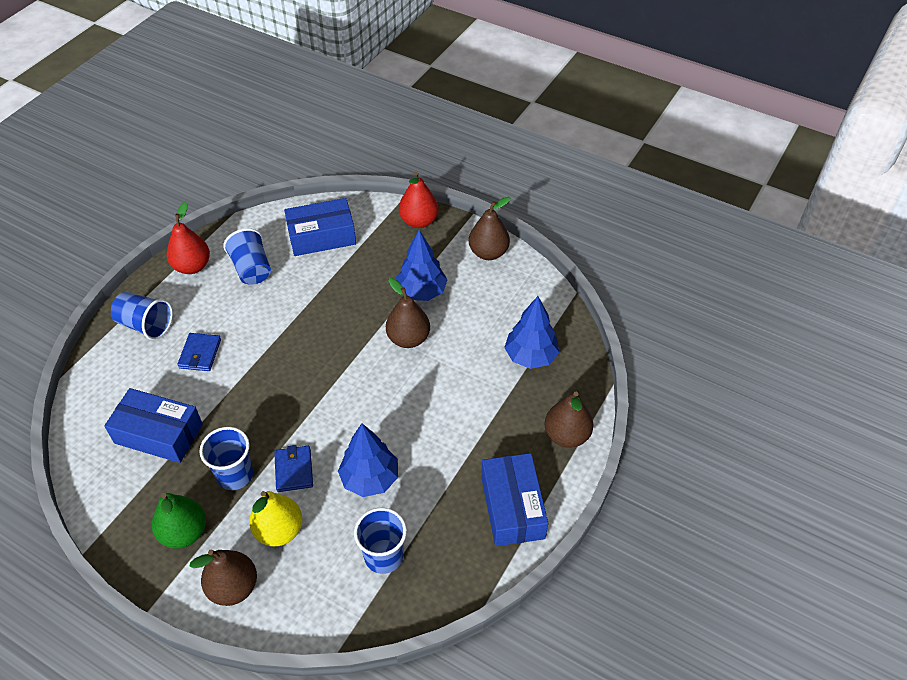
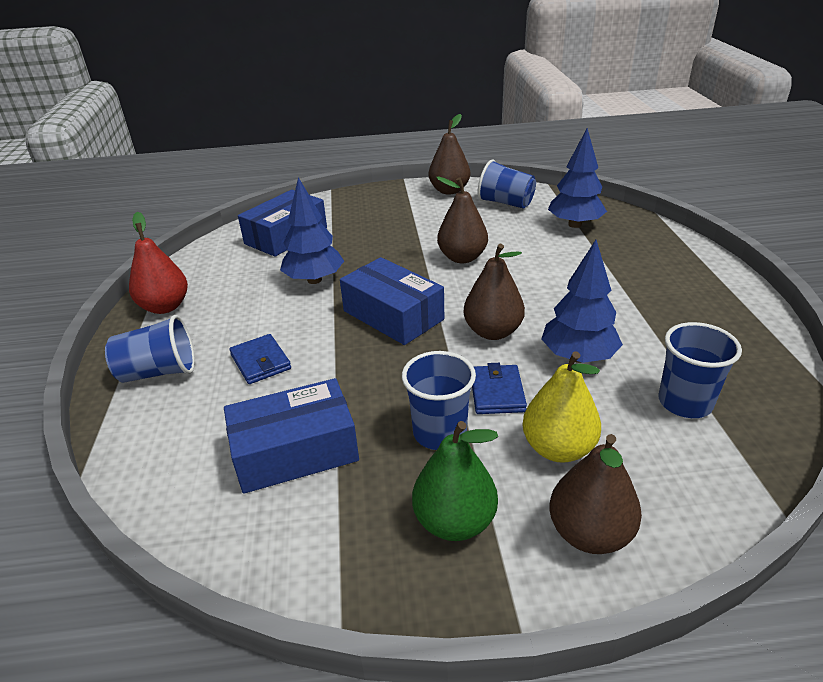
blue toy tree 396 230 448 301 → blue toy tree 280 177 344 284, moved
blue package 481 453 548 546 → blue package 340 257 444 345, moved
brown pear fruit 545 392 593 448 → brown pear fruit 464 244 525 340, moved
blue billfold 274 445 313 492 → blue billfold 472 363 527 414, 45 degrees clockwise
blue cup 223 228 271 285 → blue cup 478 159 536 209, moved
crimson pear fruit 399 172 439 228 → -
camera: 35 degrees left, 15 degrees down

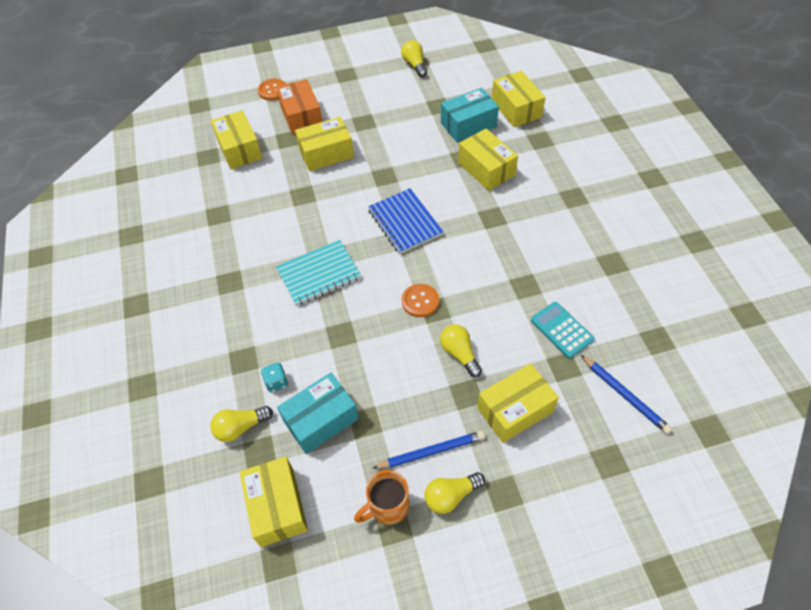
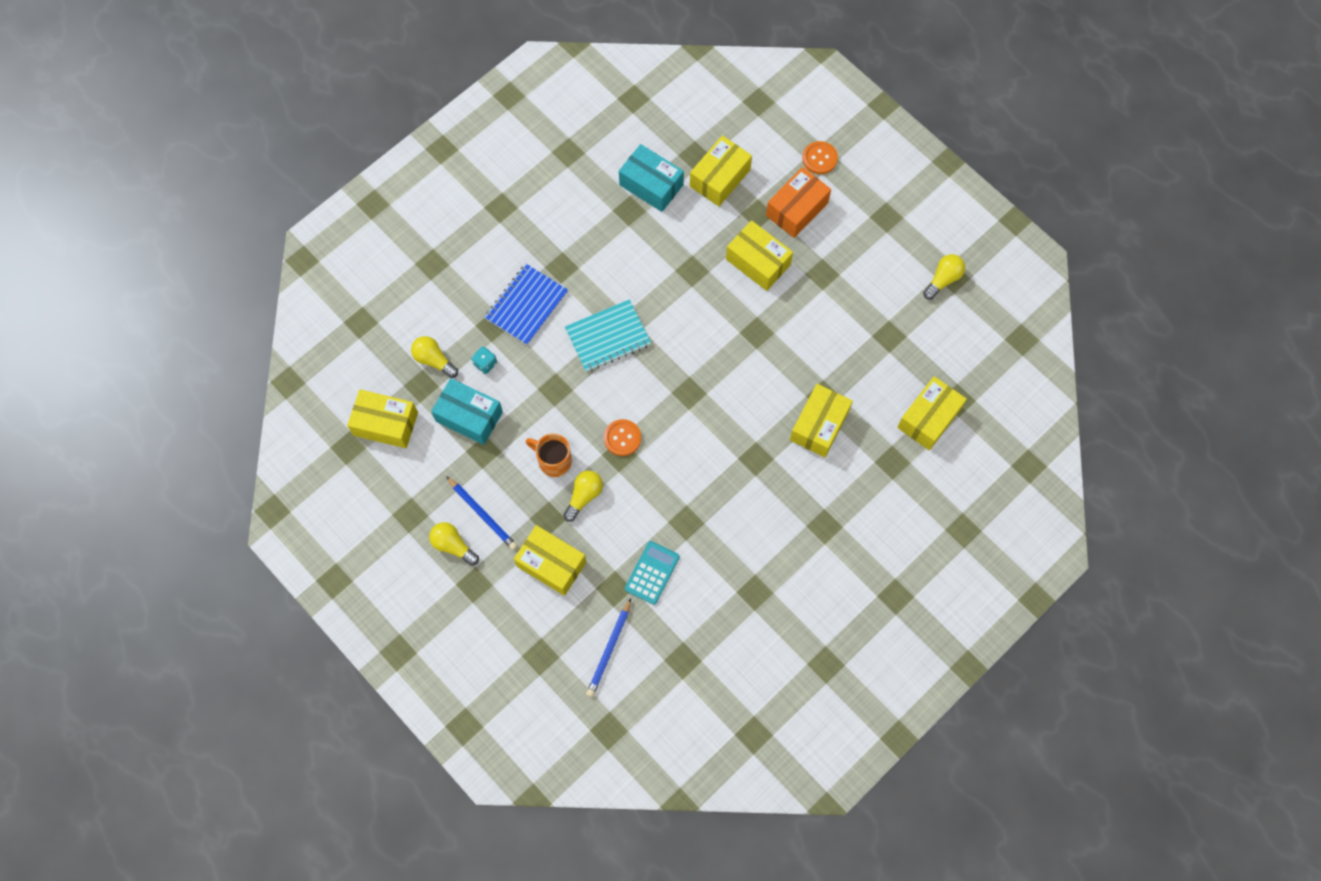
yellow package 239 456 308 547 → yellow package 347 389 418 448, 60 degrees clockwise
blue notepad 368 188 444 254 → blue notepad 485 264 568 345, moved
orange-coloured mug 354 470 409 525 → orange-coloured mug 525 433 572 477, moved
teal notepad 276 240 361 306 → teal notepad 565 299 651 372, 60 degrees counterclockwise
teal package 441 88 499 142 → teal package 619 144 684 212, moved
camera: 60 degrees right, 15 degrees up

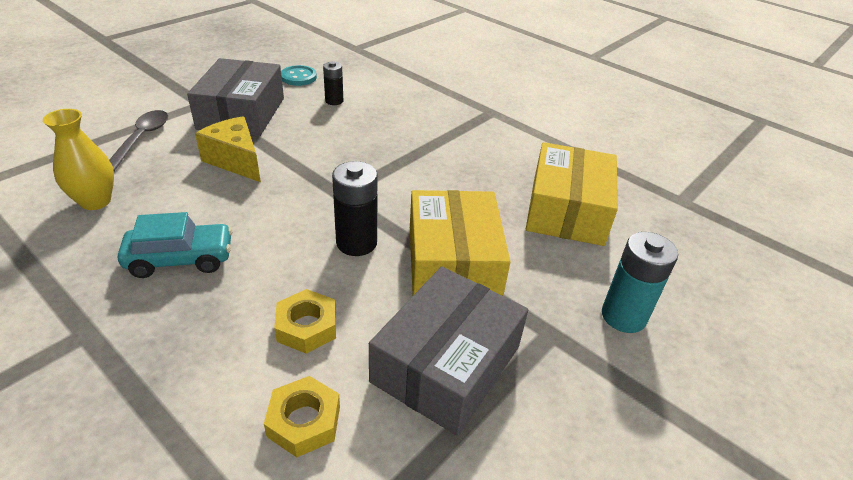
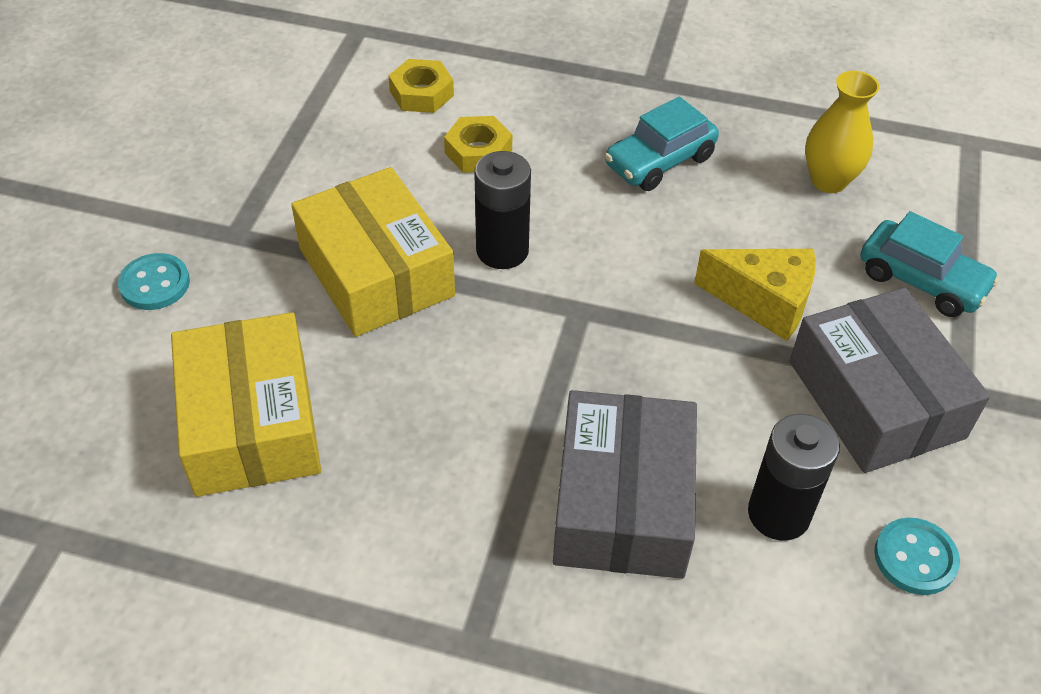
teal AA battery 602 232 678 333 → teal sewing button 118 253 190 310
gray package 369 266 528 436 → gray package 553 390 697 579, moved
ebony AA battery 323 61 343 105 → ebony AA battery 748 414 840 541, x1.64
gray teaspoon 109 110 168 171 → teal toy car 861 211 1000 317
camera: 155 degrees right, 10 degrees up

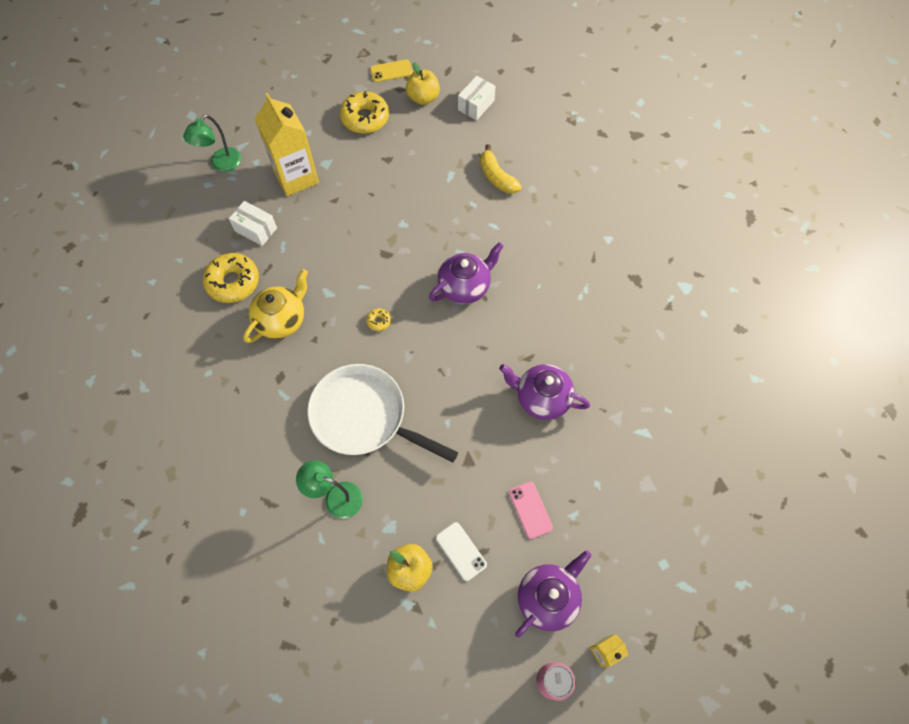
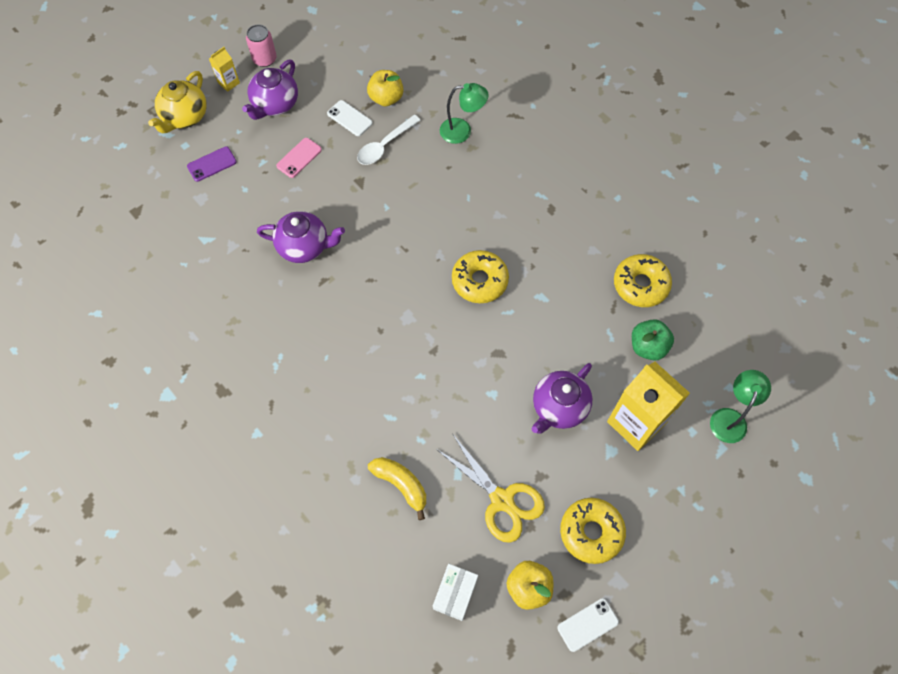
yellow china teapot 243 269 308 343 → yellow china teapot 148 71 207 133, moved
- → violet smartphone 187 146 237 182
rosy smartphone 509 481 553 539 → rosy smartphone 276 138 322 178, 75 degrees clockwise
- → pure white teaspoon 357 115 420 165
- → yellow shears 436 435 545 543
yellow doughnut 366 308 391 331 → yellow doughnut 452 250 509 303, x2.27
violet china teapot 429 242 504 304 → violet china teapot 531 363 592 433, moved
yellow smartphone 370 59 413 82 → pure white smartphone 557 598 619 652
pure white package 229 201 277 246 → emerald apple 632 319 674 361
pure white skillet 307 364 458 463 → -
camera: 165 degrees right, 0 degrees up

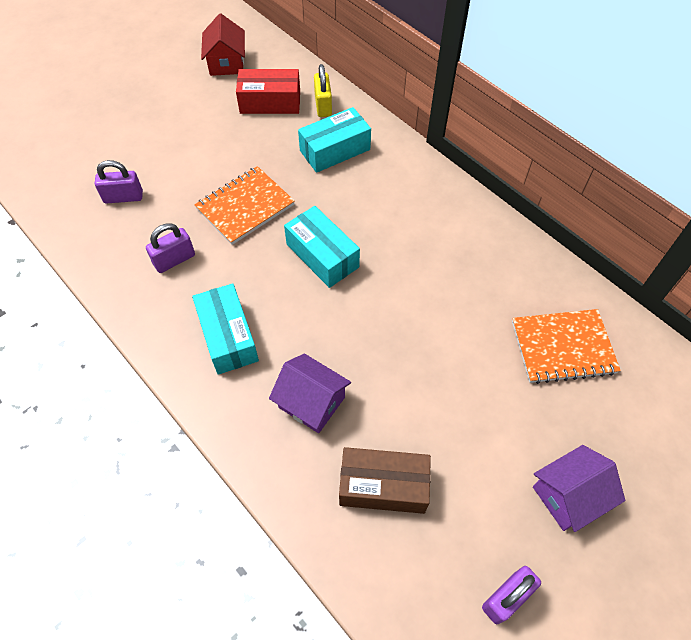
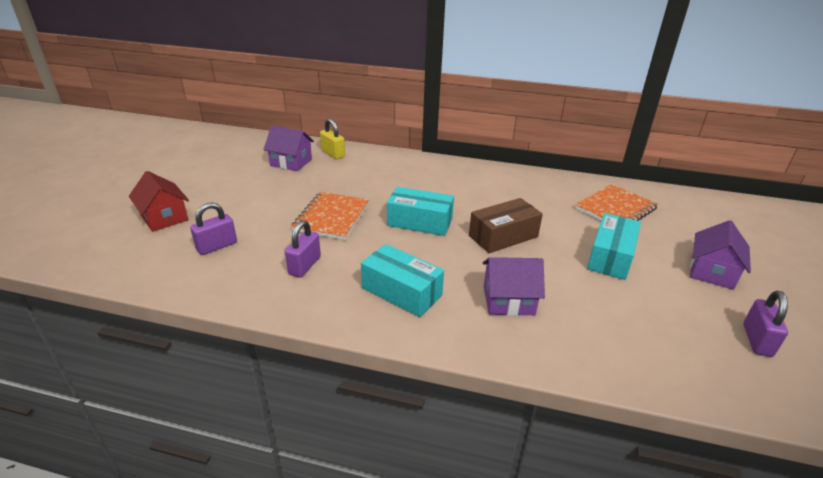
crimson toy house 201 13 245 76 → crimson toy house 129 171 189 232, moved
crimson package 236 69 300 114 → violet toy house 263 126 314 171
brown package 339 447 431 514 → brown package 469 198 543 253, moved
teal package 298 107 371 173 → teal package 587 213 641 280, moved
camera: 35 degrees left, 25 degrees down

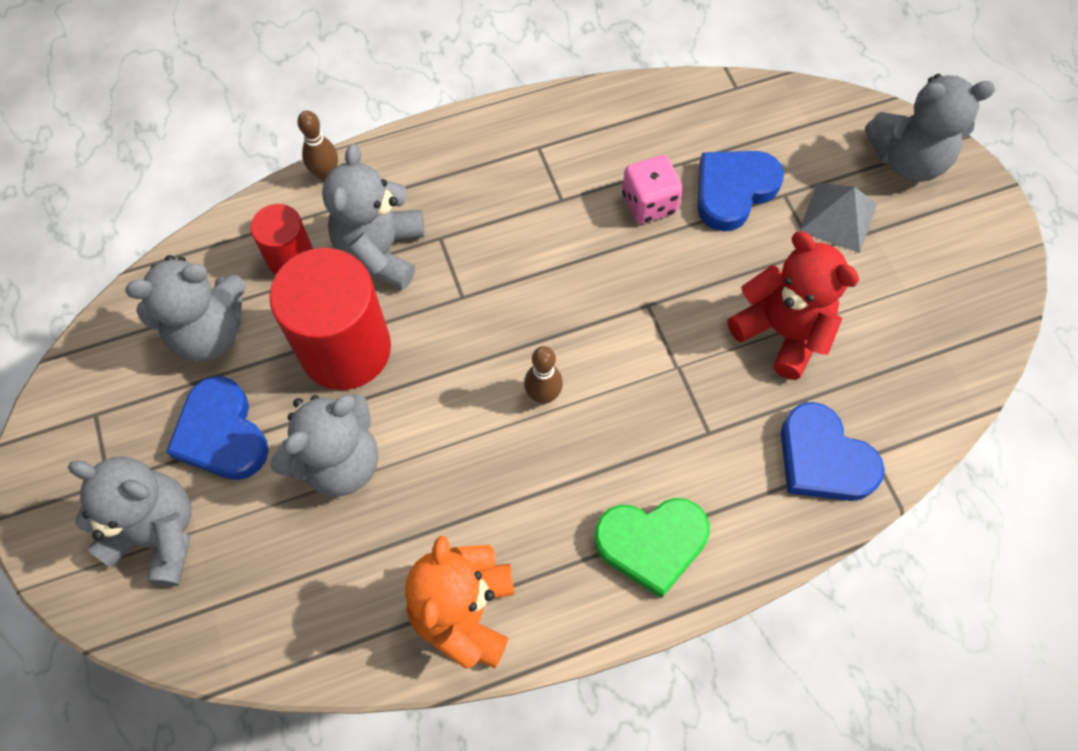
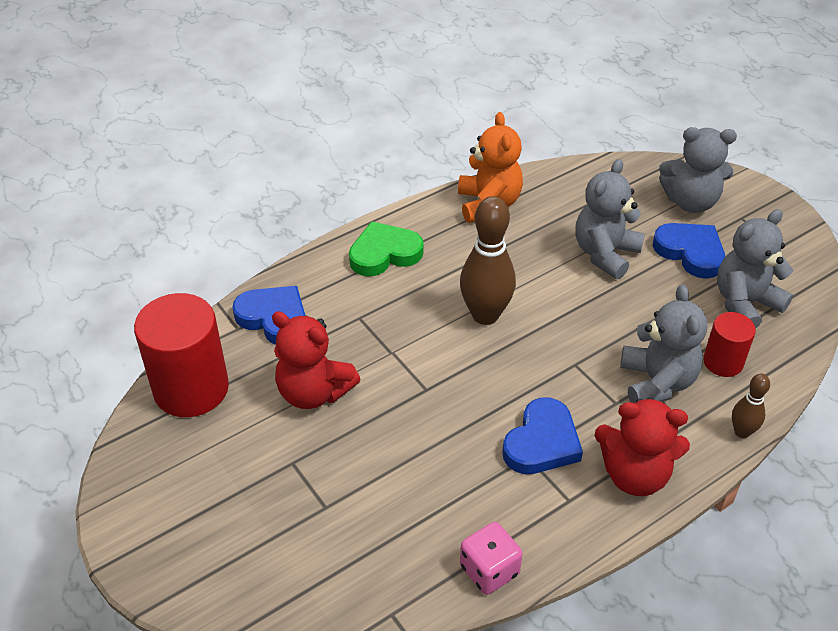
crimson cylinder 269 248 391 390 → crimson cylinder 134 293 229 417, moved
brown bowling pin 524 346 563 404 → brown bowling pin 460 196 516 325, x1.92
rosy game die 622 155 683 224 → rosy game die 460 522 523 595, moved
blue heart shape 697 151 784 231 → blue heart shape 502 398 583 474, moved
- → crimson teddy bear 595 397 690 496
gray solid pyramid 799 183 877 253 → -
gray teddy bear 865 74 995 182 → -
camera: 165 degrees right, 20 degrees down

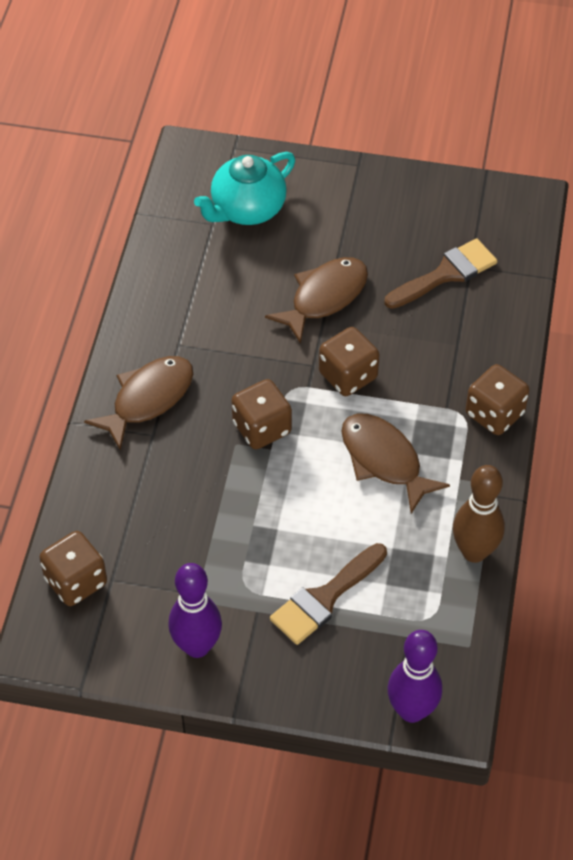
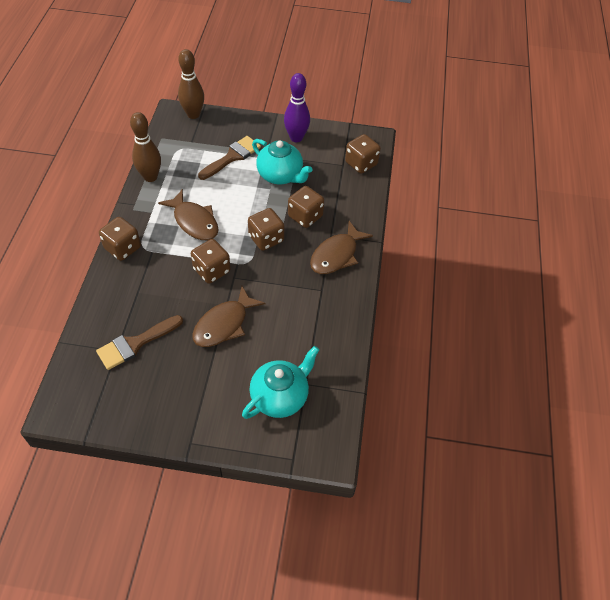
violet bowling pin 387 630 442 723 → brown bowling pin 178 49 204 119
- → teal china teapot 252 139 313 185
- → brown game die 288 186 324 228
camera: 175 degrees right, 0 degrees up

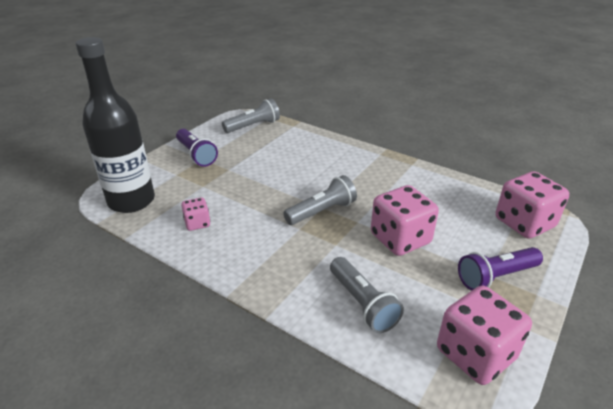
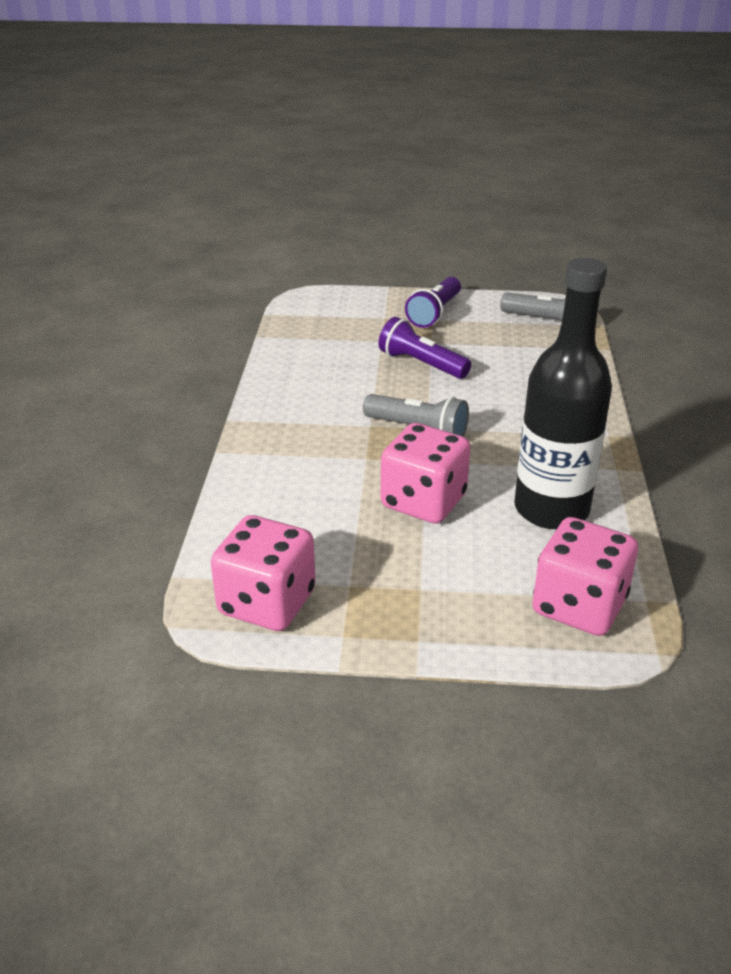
violet flashlight 458 247 543 291 → violet flashlight 379 317 471 379, moved
ebony bottle 76 37 155 213 → ebony bottle 514 258 612 529, moved
rosy game die 181 198 210 231 → -
gray flashlight 330 257 404 333 → -
camera: 60 degrees right, 0 degrees up

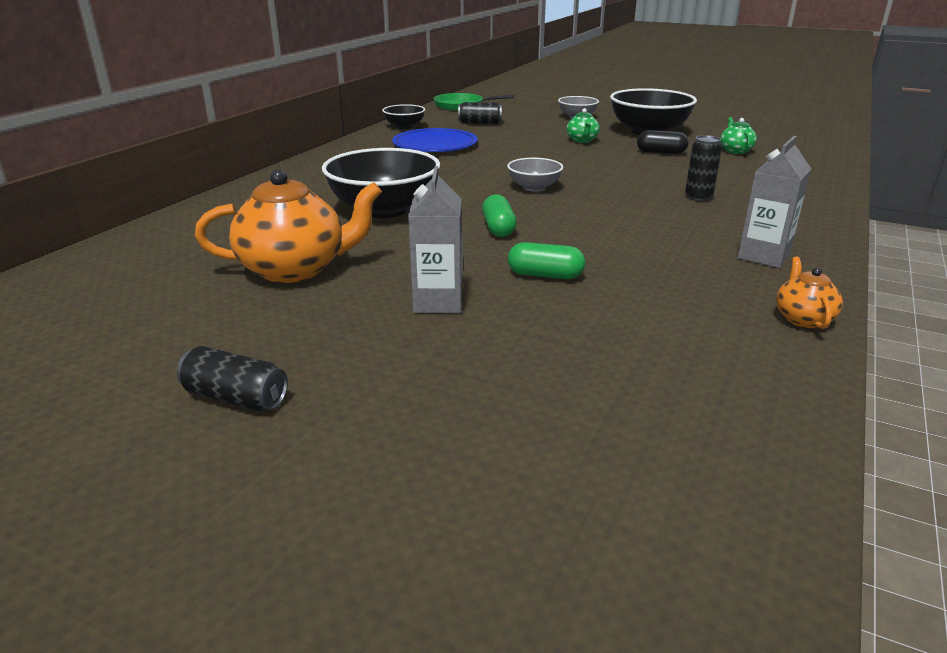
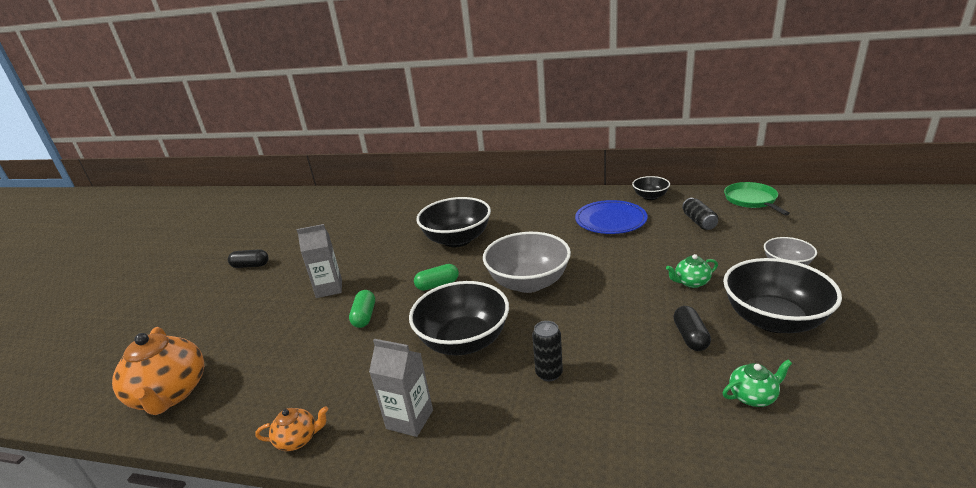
orange-coloured china teapot 195 169 382 283 → orange-coloured china teapot 112 327 204 415, moved
ebony tin 177 346 288 411 → ebony capsule 228 249 268 268
- → ebony bowl 409 281 509 355
gray bowl 507 158 563 192 → gray bowl 483 232 571 293, x1.90
camera: 80 degrees right, 0 degrees up

